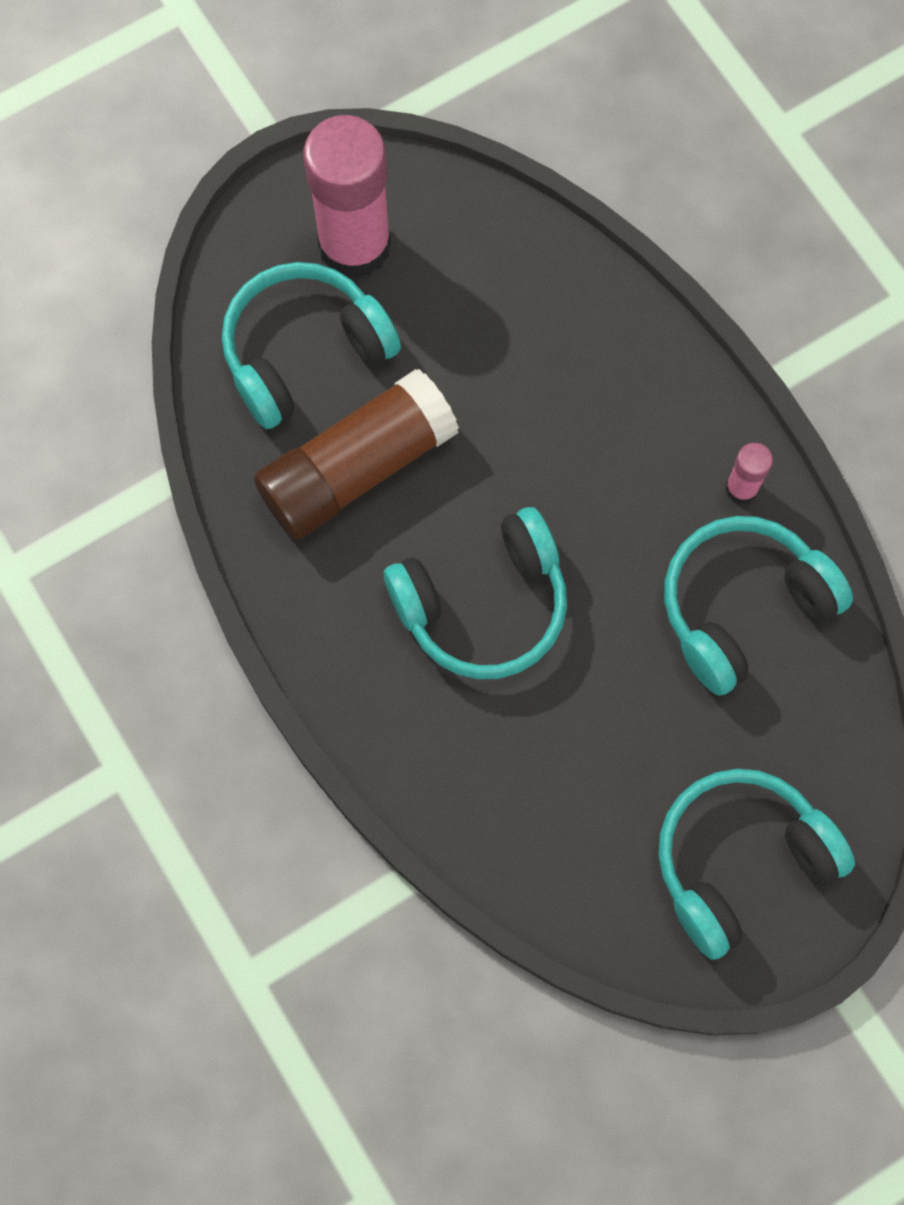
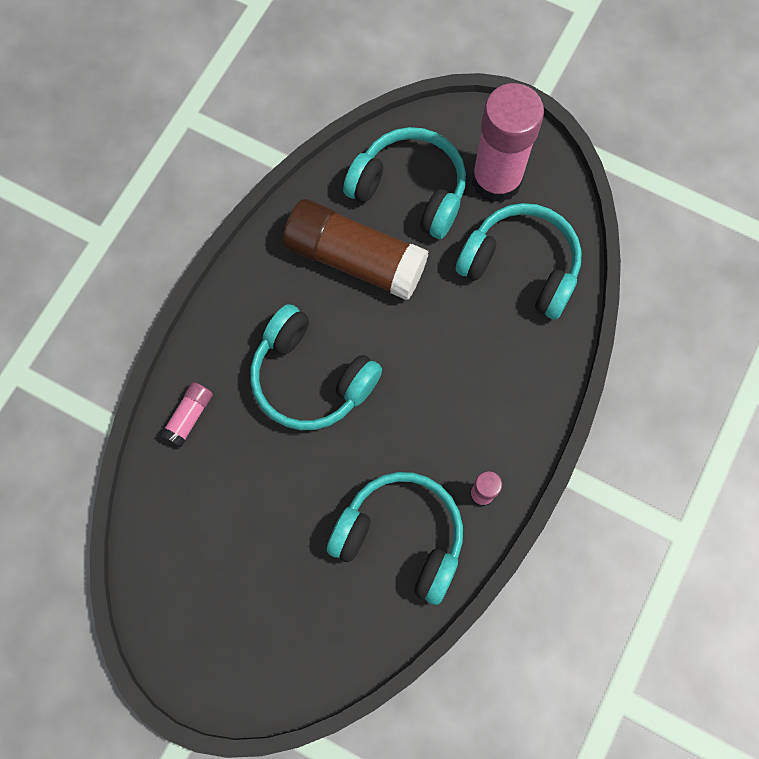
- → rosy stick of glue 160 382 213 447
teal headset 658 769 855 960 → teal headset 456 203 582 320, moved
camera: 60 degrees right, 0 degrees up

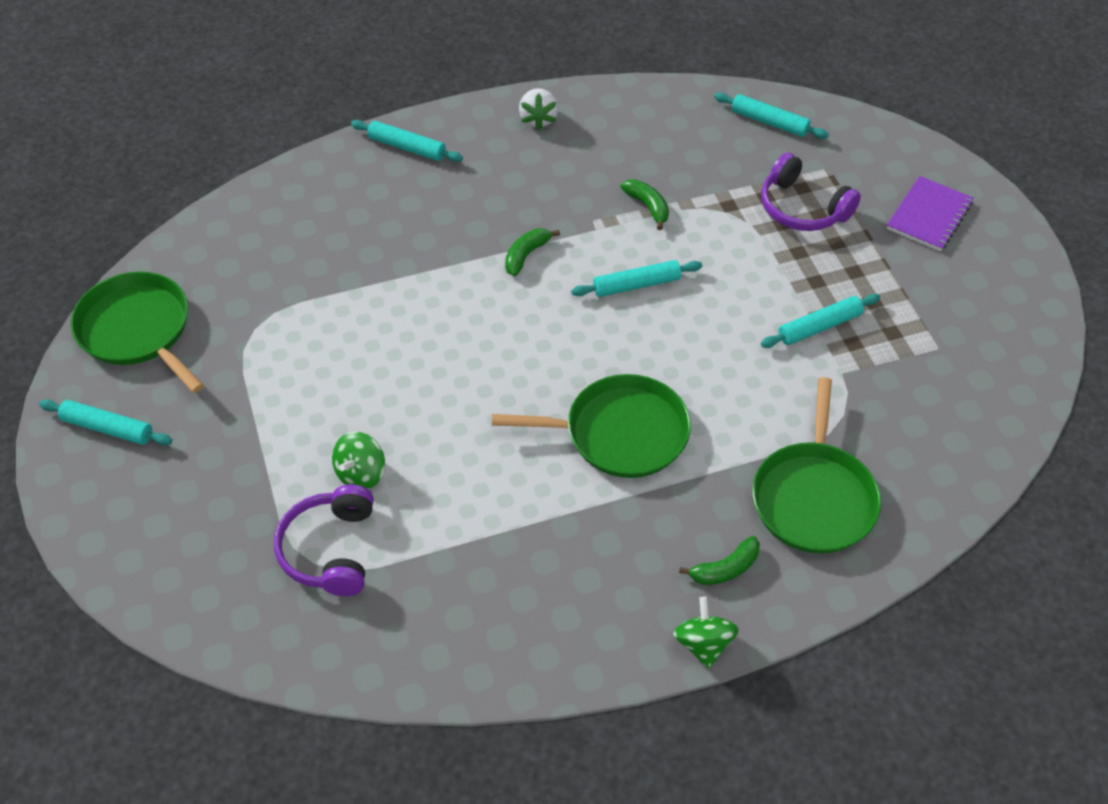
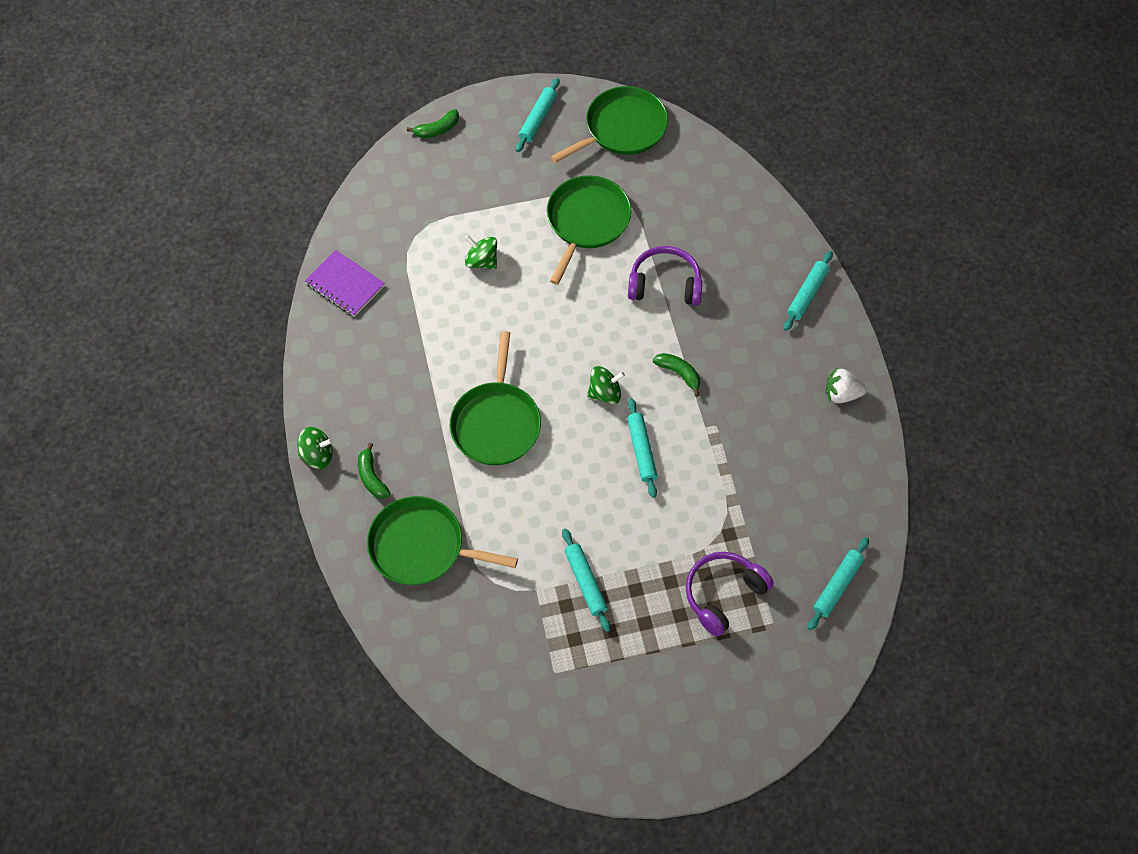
violet notepad 887 176 974 251 → violet notepad 305 250 385 317, moved
emerald toy banana 621 179 669 230 → emerald toy banana 407 109 459 138, moved
- → emerald skillet 547 175 632 285
- → emerald spinning top 587 366 625 404
violet headset 274 484 374 596 → violet headset 628 246 702 305, moved
camera: 95 degrees right, 10 degrees up

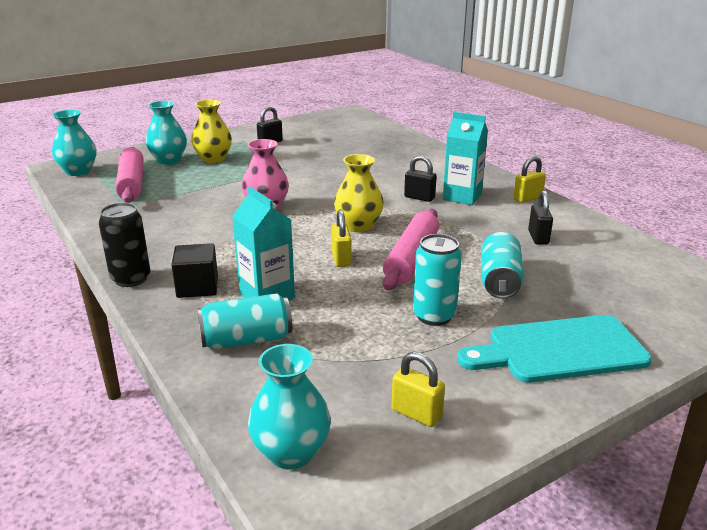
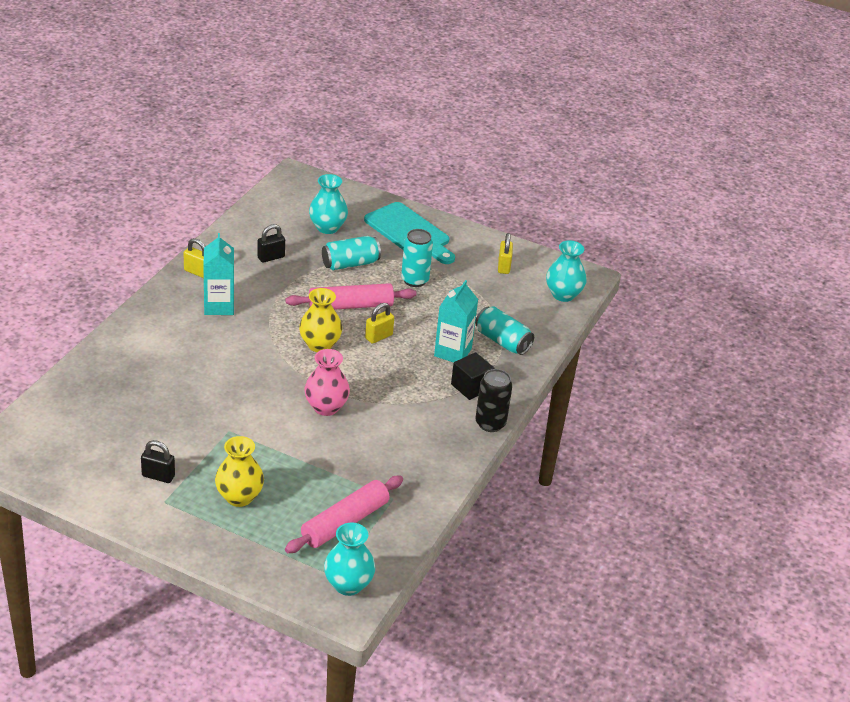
teal flower vase 146 101 187 165 → teal flower vase 309 174 348 234, moved
ebony small lock 404 155 437 202 → -
camera: 125 degrees left, 10 degrees up

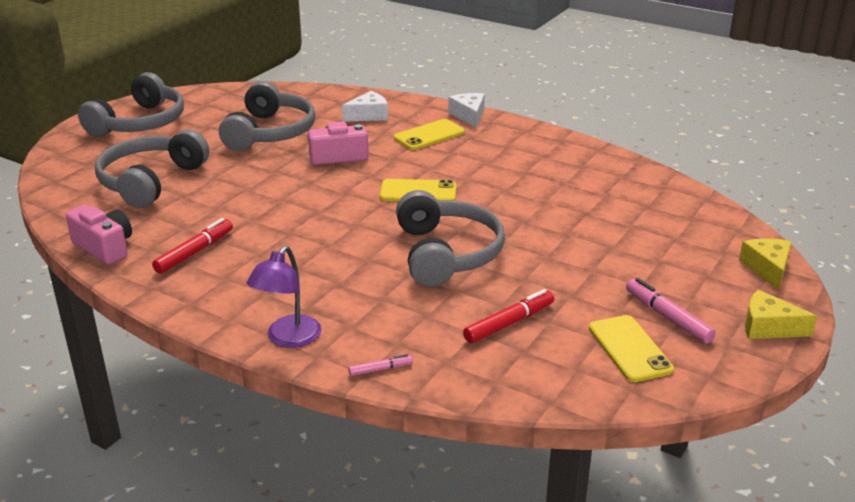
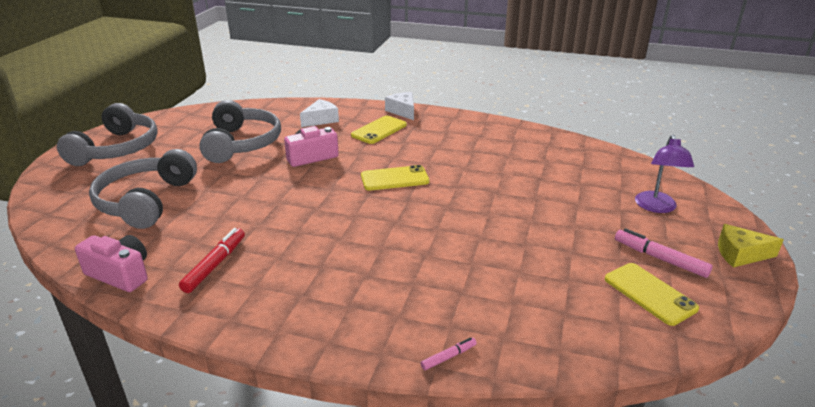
violet lamp 247 246 321 348 → violet lamp 635 135 694 213, moved
gray headset 396 190 505 287 → -
crimson marker pen 463 289 554 343 → -
yellow piece of cheese 739 238 792 290 → -
camera: 15 degrees left, 0 degrees up

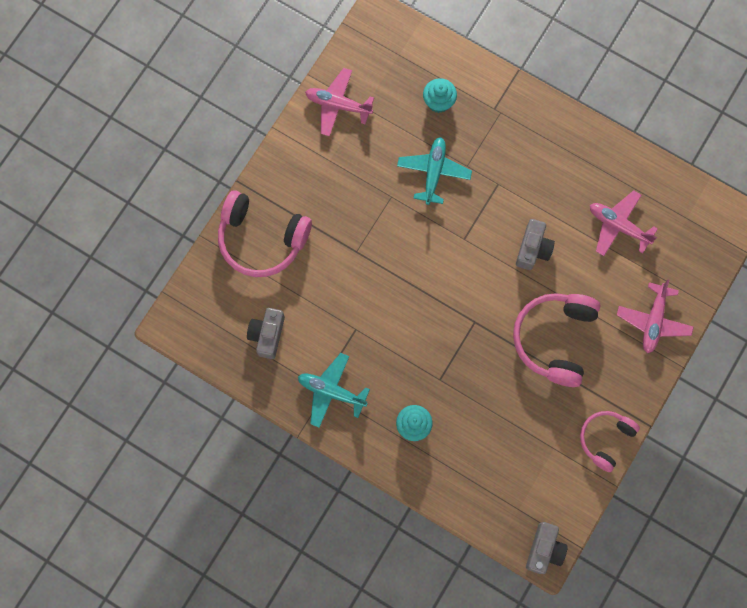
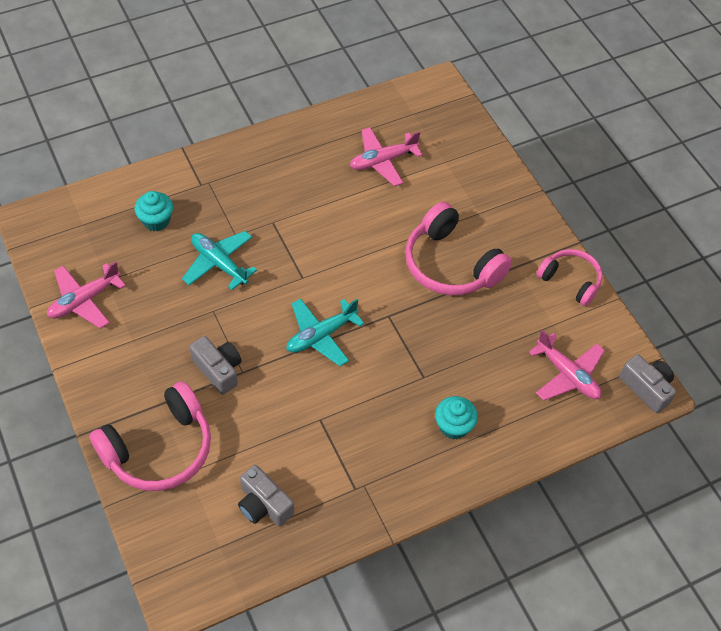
gray compact camera 516 219 555 270 → gray compact camera 189 336 242 395, moved
teal toy plane 298 353 370 428 → teal toy plane 286 298 364 366, moved
rosy toy plane 617 280 694 353 → rosy toy plane 528 330 605 401, moved
rosy headset 580 411 640 472 → rosy headset 537 249 603 306, 150 degrees clockwise
camera: 60 degrees left, 20 degrees down

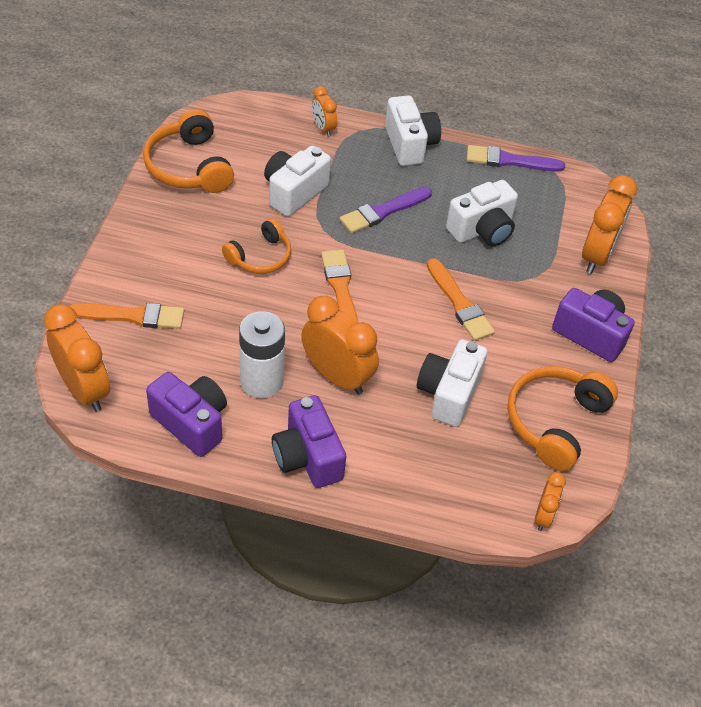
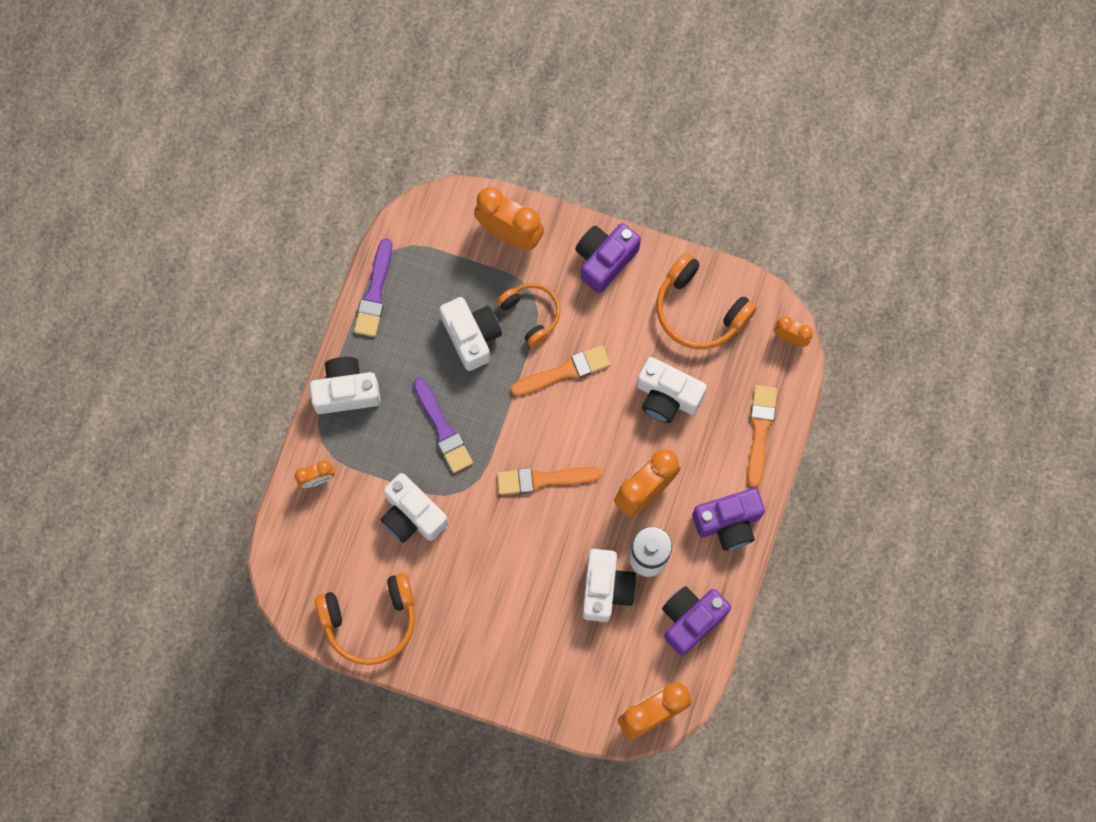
orange-coloured headset 222 218 291 274 → orange-coloured headset 497 283 560 347, moved
- → pure white compact camera 582 549 636 622
orange-coloured paintbrush 70 303 184 329 → orange-coloured paintbrush 747 385 777 488, moved
camera: 80 degrees left, 25 degrees up

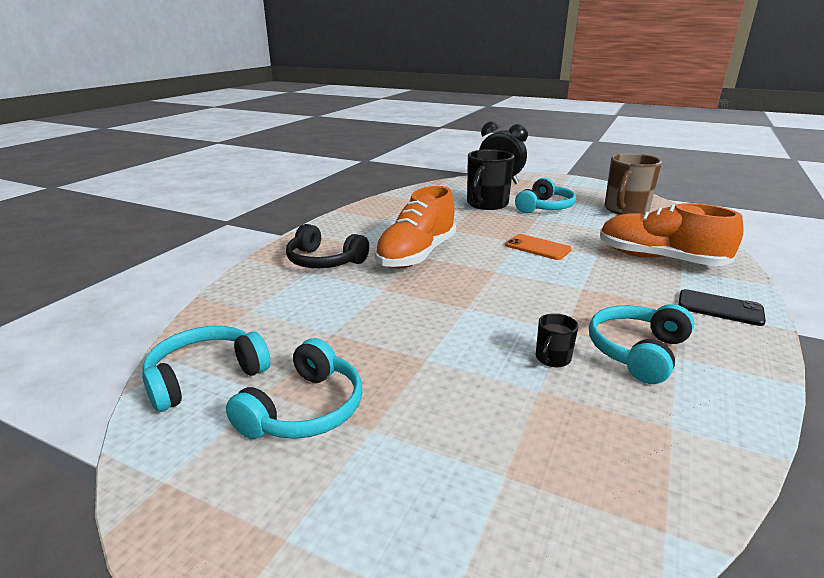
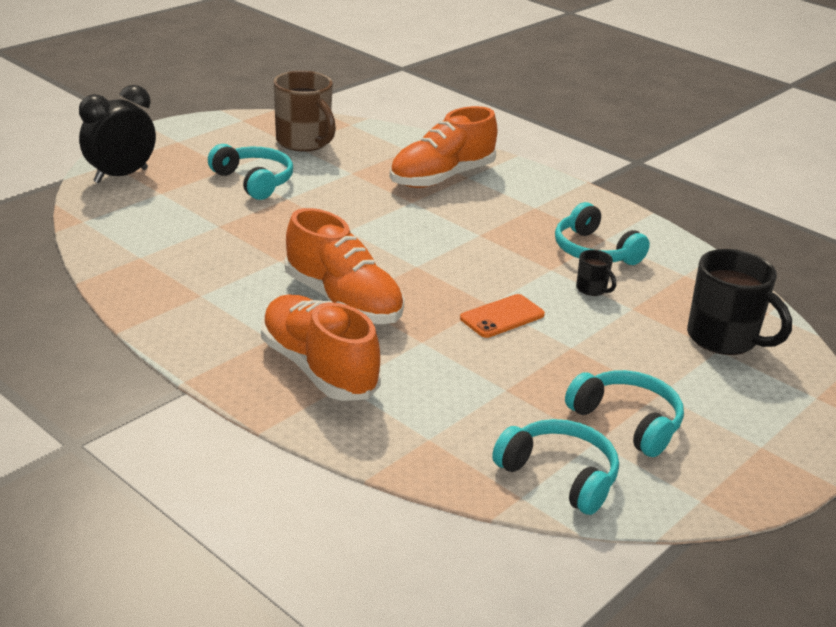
ebony headset 286 224 369 268 → orange-coloured lace-up shoe 261 295 381 401
orange-coloured smartphone 505 234 572 260 → orange-coloured smartphone 460 294 545 338, moved
teal headset 142 326 270 412 → teal headset 492 419 619 515, 150 degrees clockwise
ebony mug 467 149 514 210 → ebony mug 687 249 792 355, moved
ebony smartphone 678 289 766 326 → -
camera: 75 degrees left, 5 degrees up

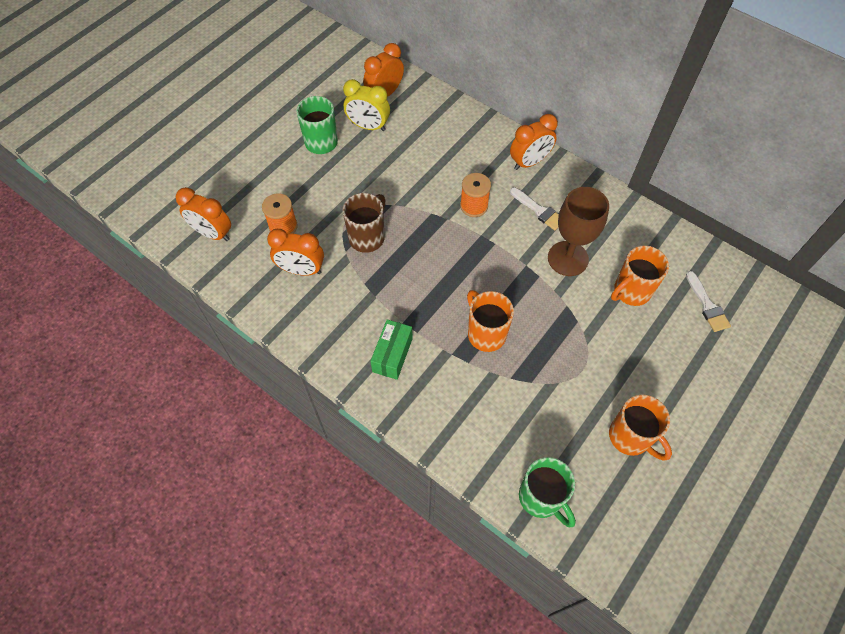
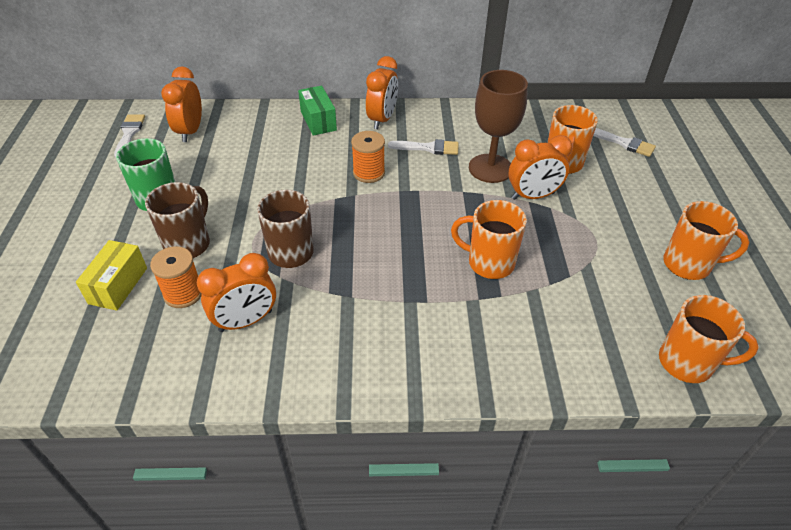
- → yellow package 76 240 147 311
- → pure white paintbrush 114 114 145 158
- → brown mug 145 182 210 258
emerald package 371 320 413 380 → emerald package 298 86 337 136, moved
orange-coloured clock 175 187 231 241 → orange-coloured clock 508 135 572 200, moved
emerald mug 519 457 576 527 → orange-coloured mug 659 295 759 383
yellow clock 343 79 390 131 → -
camera: 40 degrees left, 15 degrees down

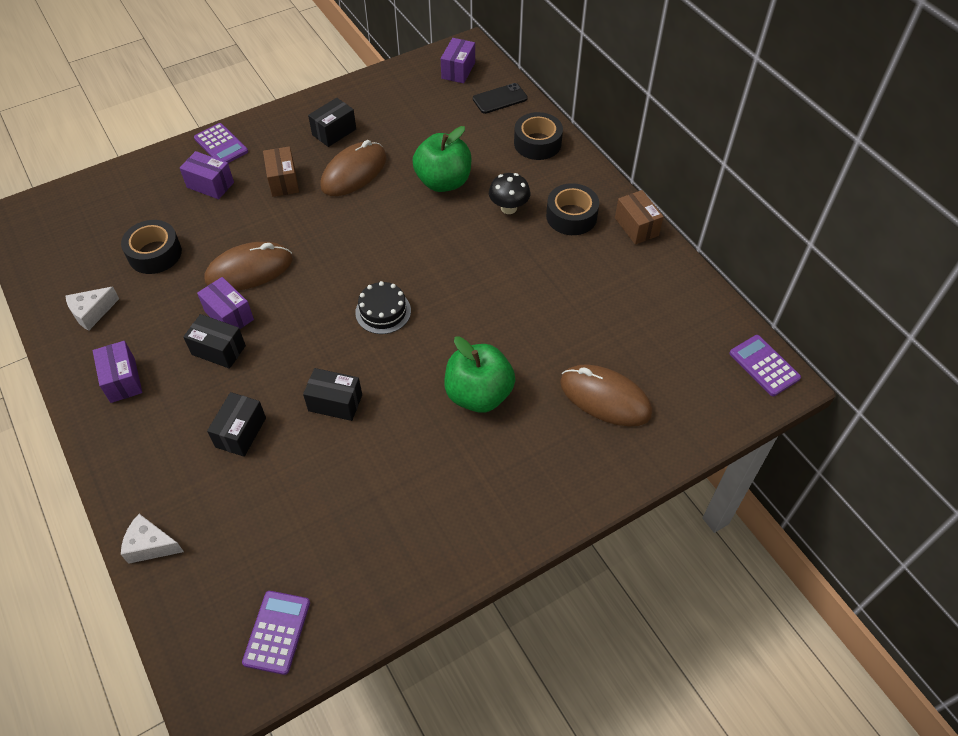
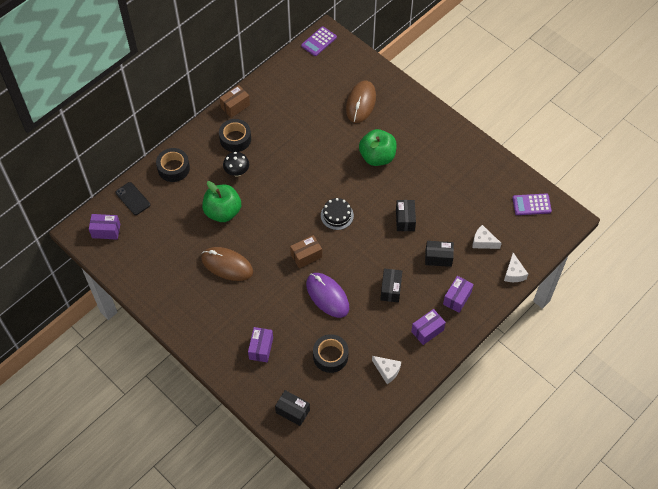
ebony package 308 98 356 147 → ebony package 275 390 310 426, moved
brown package 263 146 299 197 → brown package 290 235 322 268, moved
brown computer mouse 205 242 293 291 → violet computer mouse 306 273 349 318
violet package 197 277 254 329 → violet package 443 276 474 313, moved
- → pure white piece of cheese 472 225 502 249
violet adding machine 194 123 248 163 → -
camera: 105 degrees left, 5 degrees up

